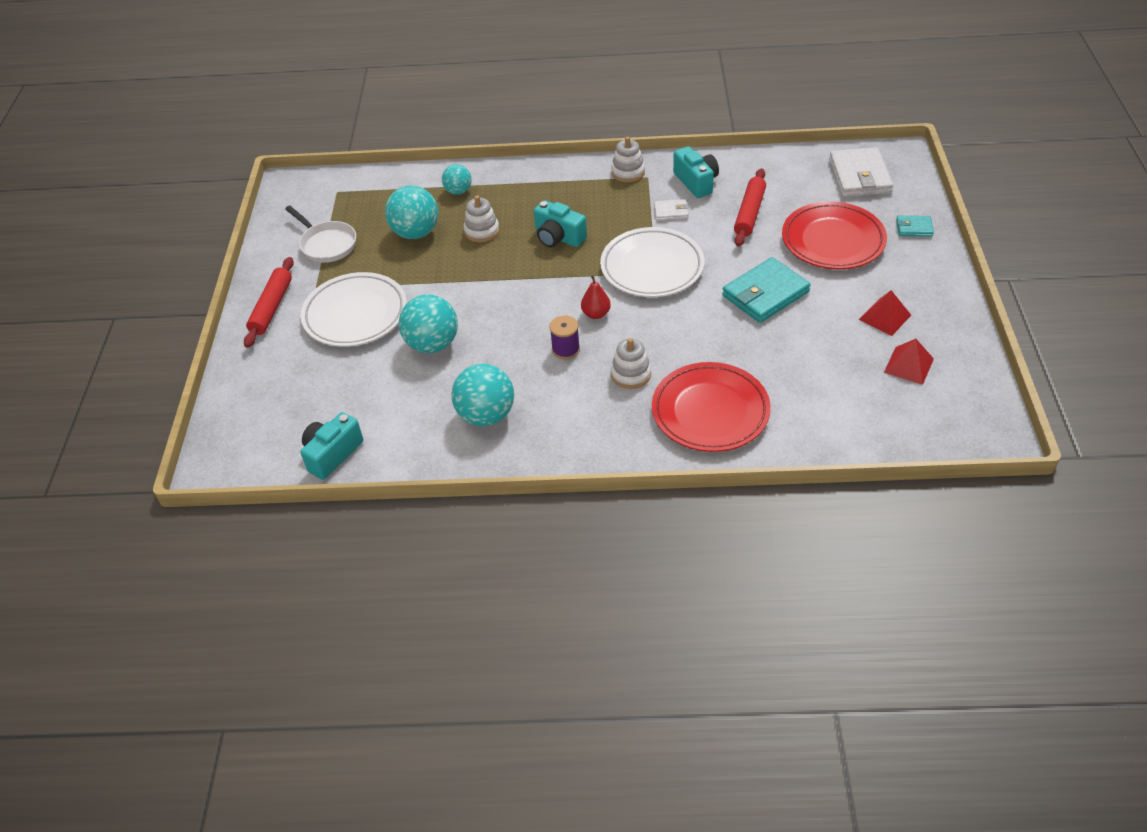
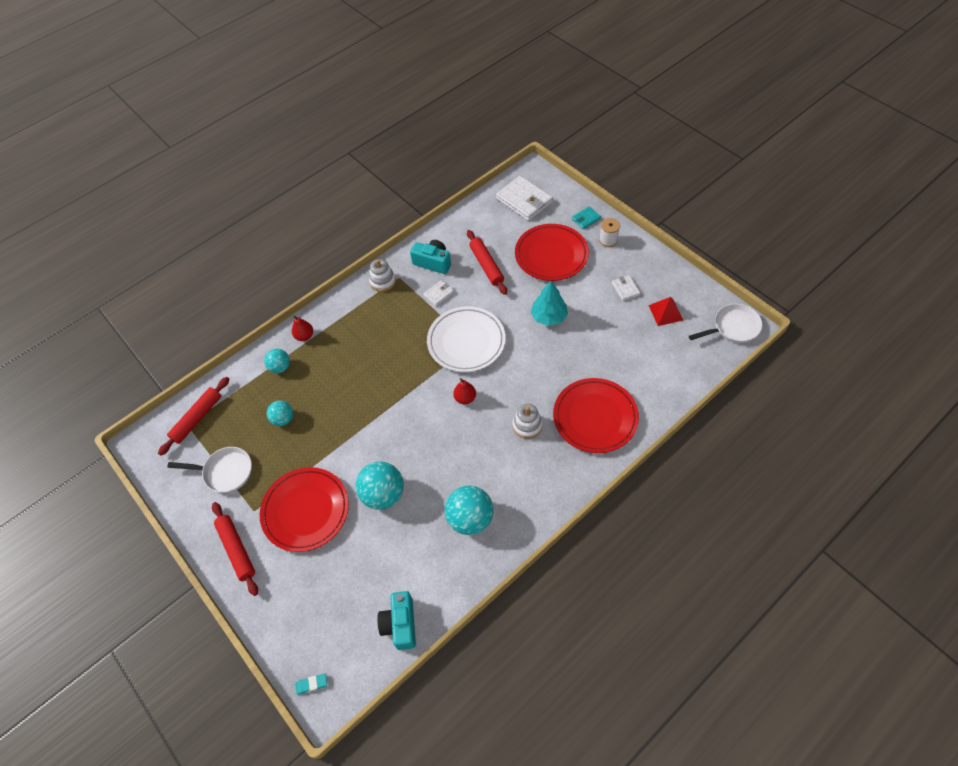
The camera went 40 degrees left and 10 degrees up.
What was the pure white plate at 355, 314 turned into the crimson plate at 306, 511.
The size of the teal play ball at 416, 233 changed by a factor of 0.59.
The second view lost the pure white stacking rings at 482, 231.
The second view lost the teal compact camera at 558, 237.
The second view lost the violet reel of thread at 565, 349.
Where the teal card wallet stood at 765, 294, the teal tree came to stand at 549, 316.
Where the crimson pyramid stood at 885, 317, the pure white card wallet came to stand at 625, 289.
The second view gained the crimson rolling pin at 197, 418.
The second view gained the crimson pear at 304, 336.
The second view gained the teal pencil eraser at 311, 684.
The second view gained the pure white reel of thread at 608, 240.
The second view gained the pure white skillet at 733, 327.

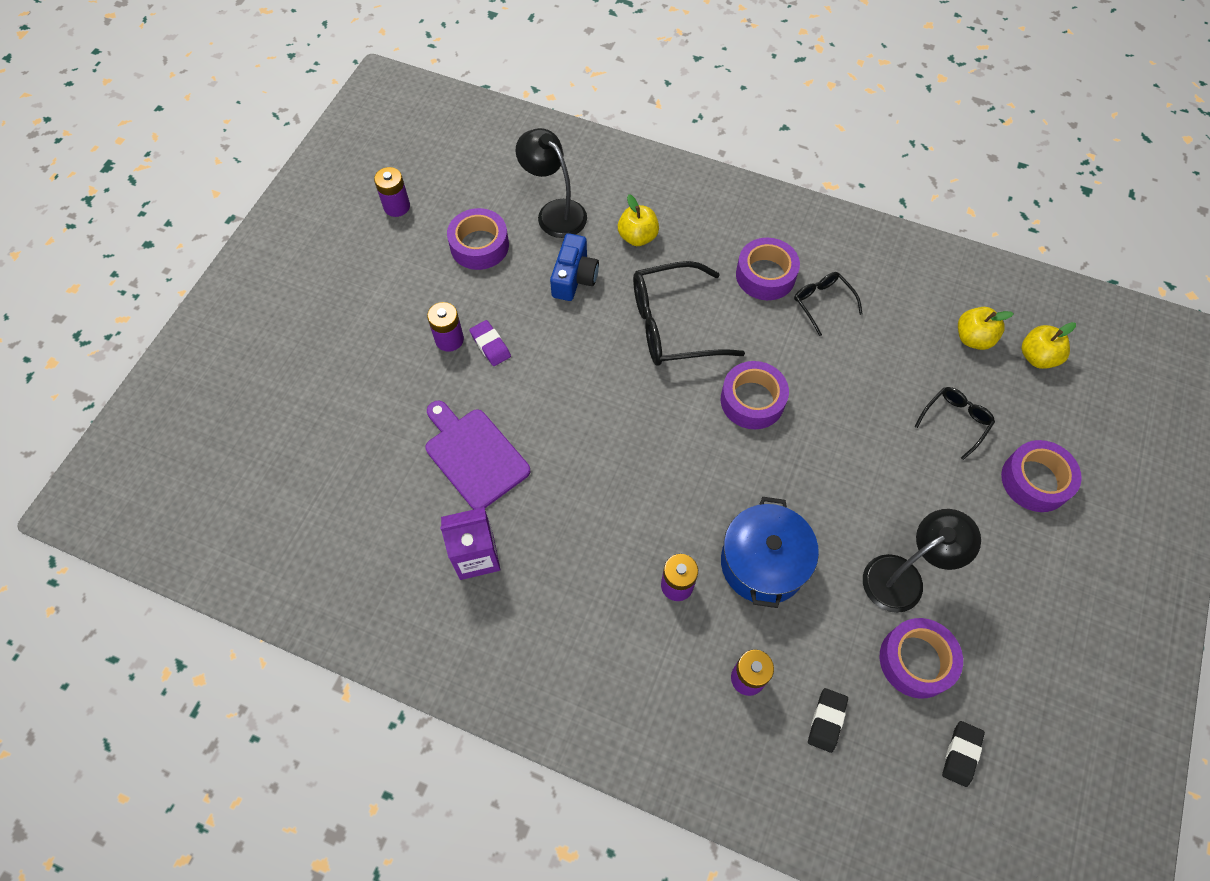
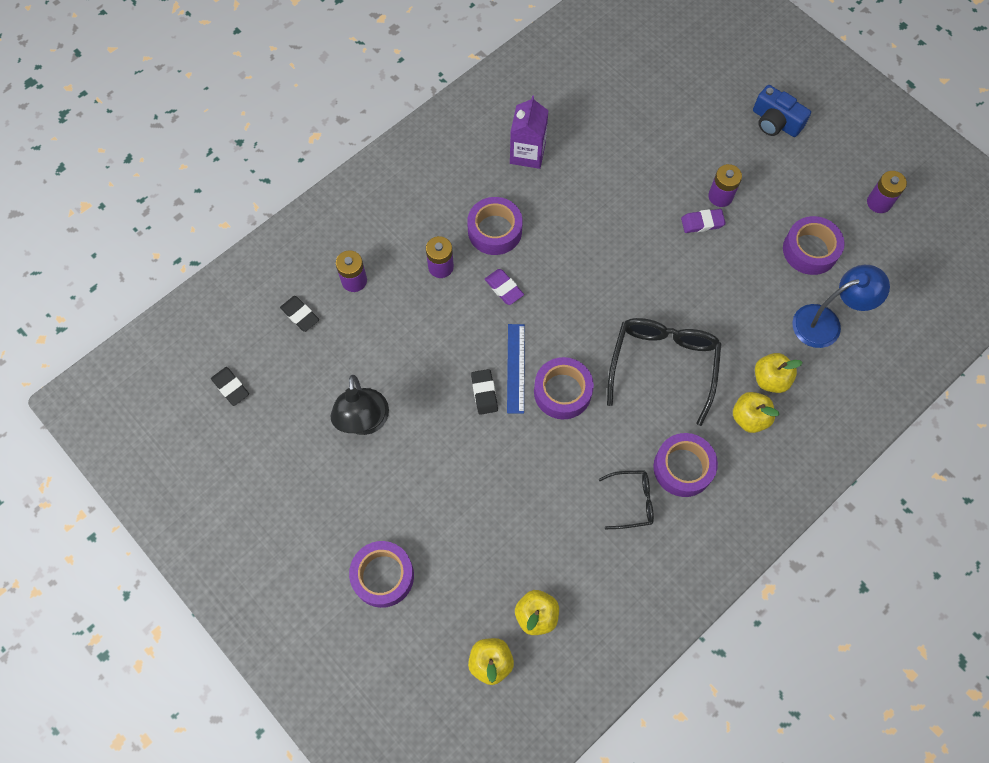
The camera went 115 degrees right and 5 degrees up.
The second view lost the violet chopping board at 474, 455.
What was the jet-black lamp at 554, 212 turned into the cobalt lamp at 826, 323.
The cobalt compact camera ended up elsewhere, having gone from 574, 277 to 775, 122.
The second view lost the cobalt pot at 763, 563.
The violet sticky tape ended up elsewhere, having gone from 916, 661 to 495, 231.
The second view lost the jet-black eyeglasses at 955, 421.
The second view gained the jet-black pencil eraser at 484, 393.
The second view gained the violet pencil eraser at 504, 288.
The second view gained the cobalt ruler at 516, 368.
The second view gained the bright yellow toy apple at 749, 418.

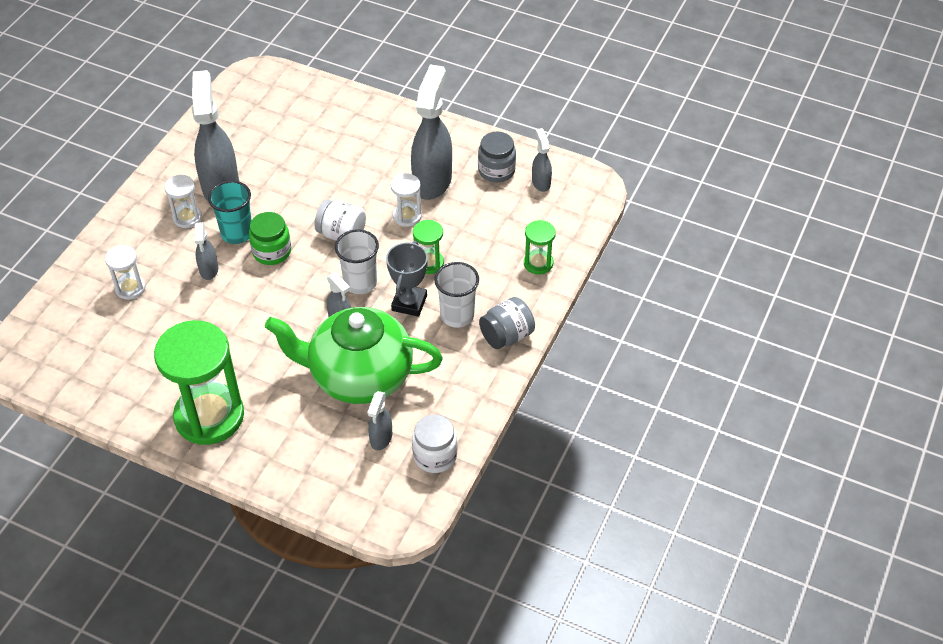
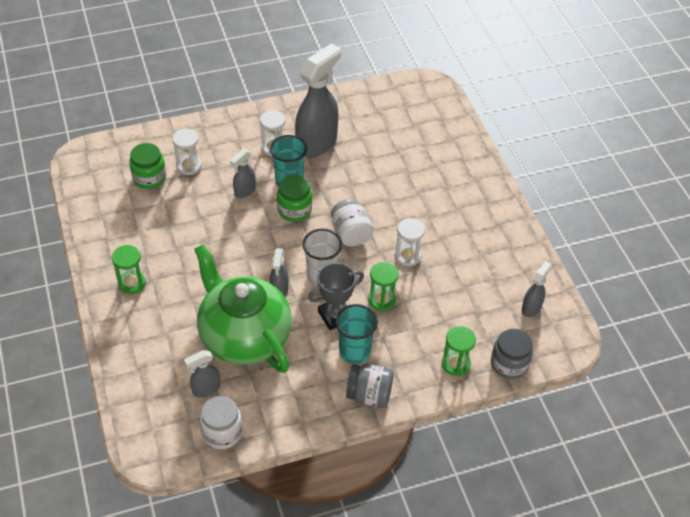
The camera went 45 degrees right and 0 degrees up.
The size of the emerald hourglass at 209, 416 changed by a factor of 0.47.
The second view lost the gray sprayer at 432, 181.
What was the pure white tumbler at 457, 315 turned into the teal tumbler at 354, 351.
The gray jam jar ended up elsewhere, having gone from 496, 171 to 509, 364.
The second view gained the emerald jam jar at 149, 178.

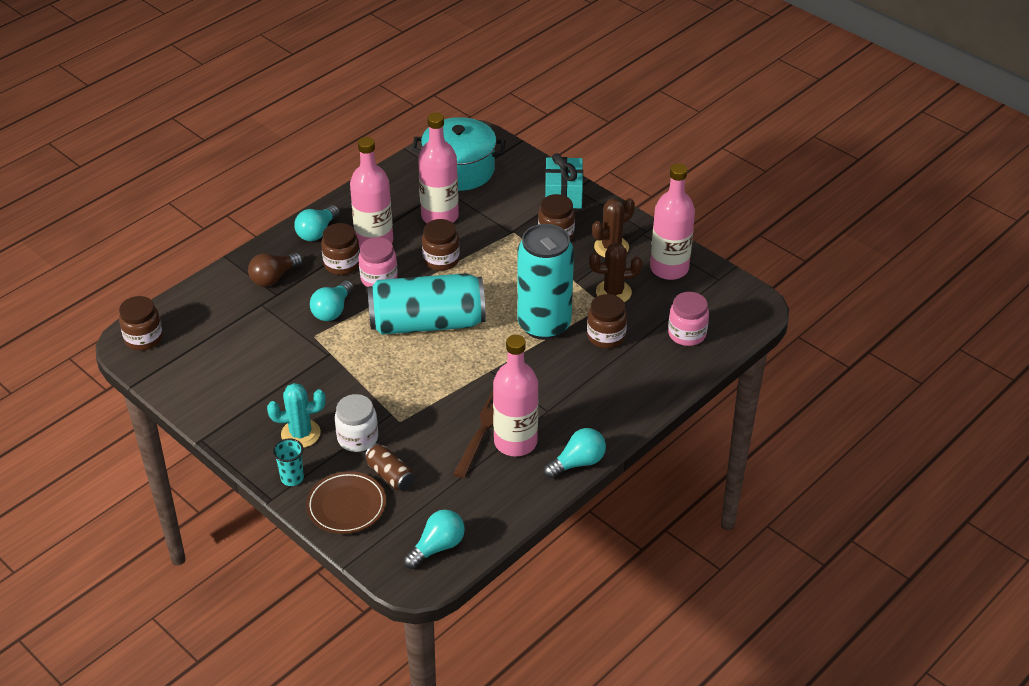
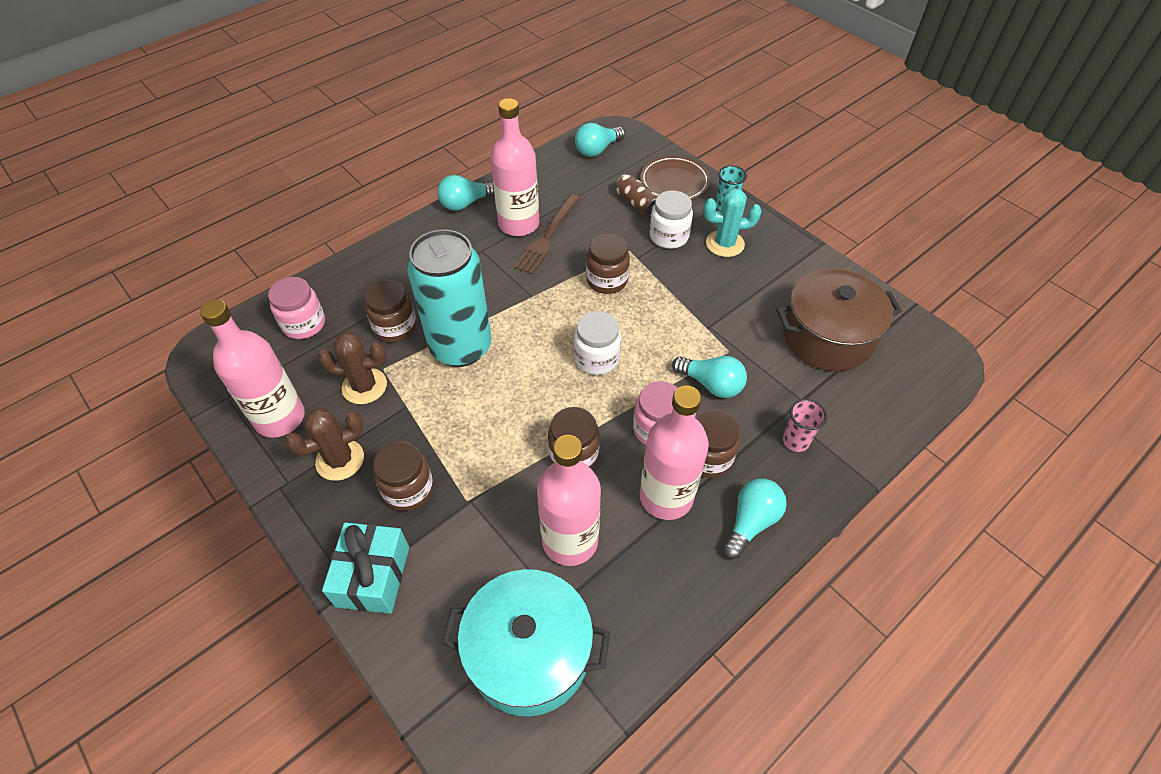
The camera went 175 degrees left and 10 degrees up.
The dark brown jam jar ended up elsewhere, having gone from 144, 338 to 607, 280.
Where the dark brown lightbulb stood at 274, 277, the rosy tumbler came to stand at 795, 441.
The teal lightbulb at 332, 310 ended up facing another way, 90 degrees clockwise from before.
Where the teal soda can stood at 427, 323, the pure white jam jar came to stand at 596, 359.
The second view gained the dark brown pot at 827, 336.

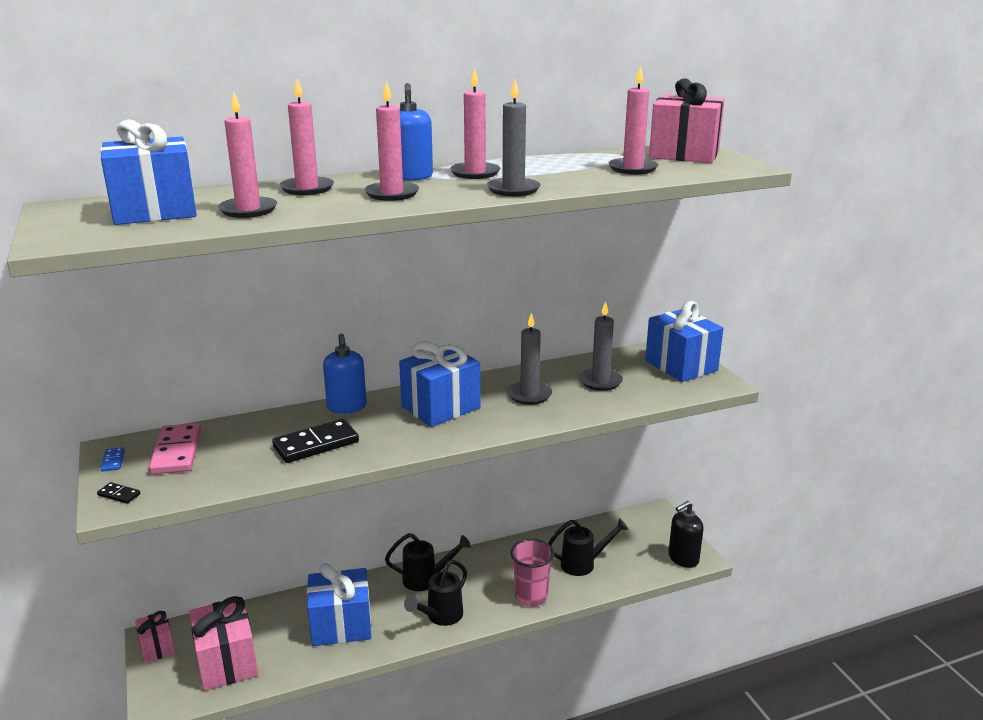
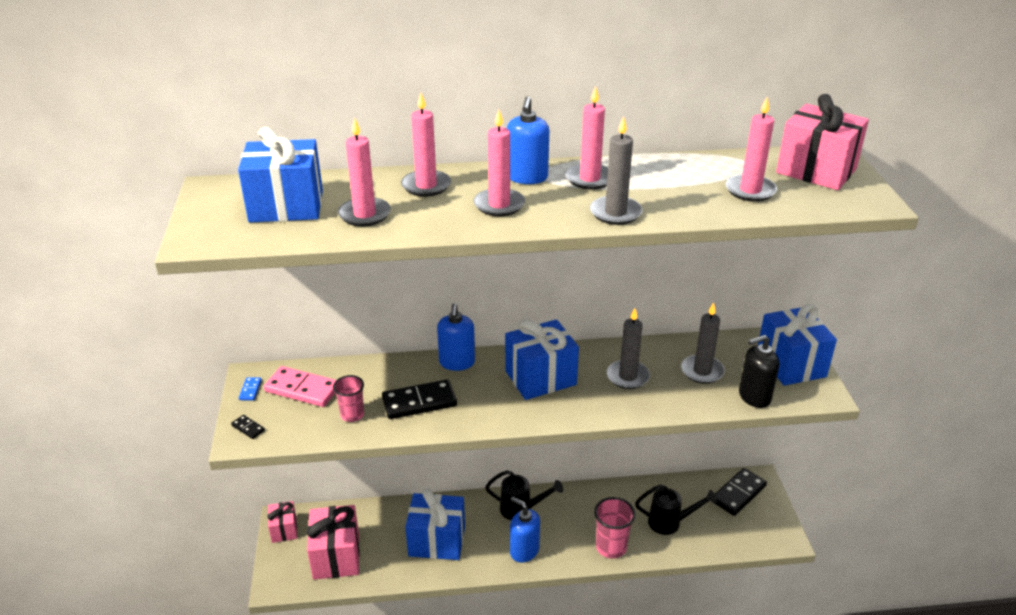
The camera went 15 degrees right and 10 degrees up.
The rosy domino piece at 176, 452 ended up facing another way, 75 degrees counterclockwise from before.
Where the jet-black watering pot stood at 440, 617, the cobalt soap dispenser came to stand at 524, 551.
The jet-black soap dispenser ended up elsewhere, having gone from 683, 558 to 754, 396.
The second view gained the rosy tumbler at 352, 415.
The second view gained the jet-black domino piece at 738, 493.

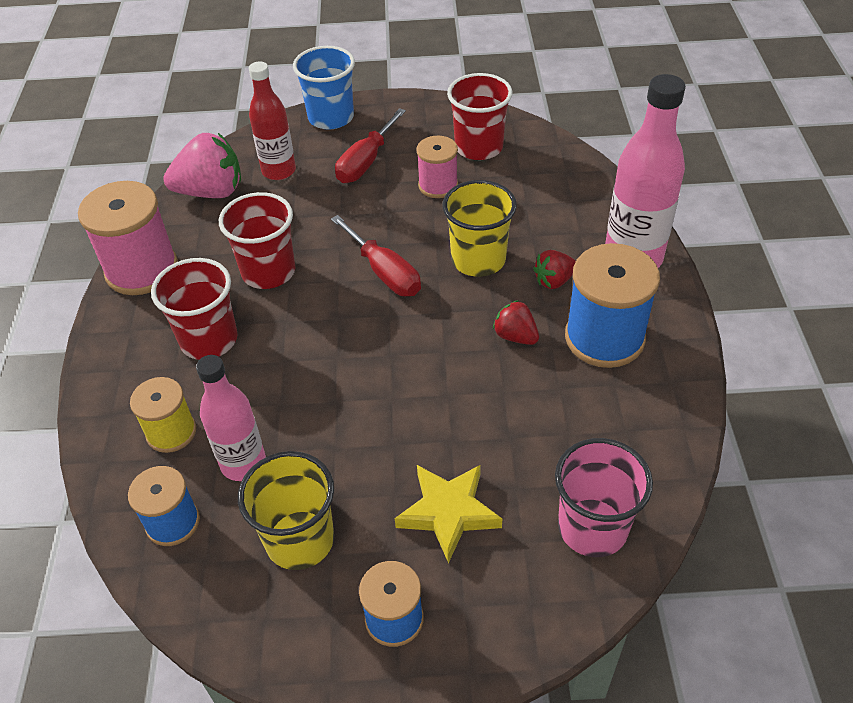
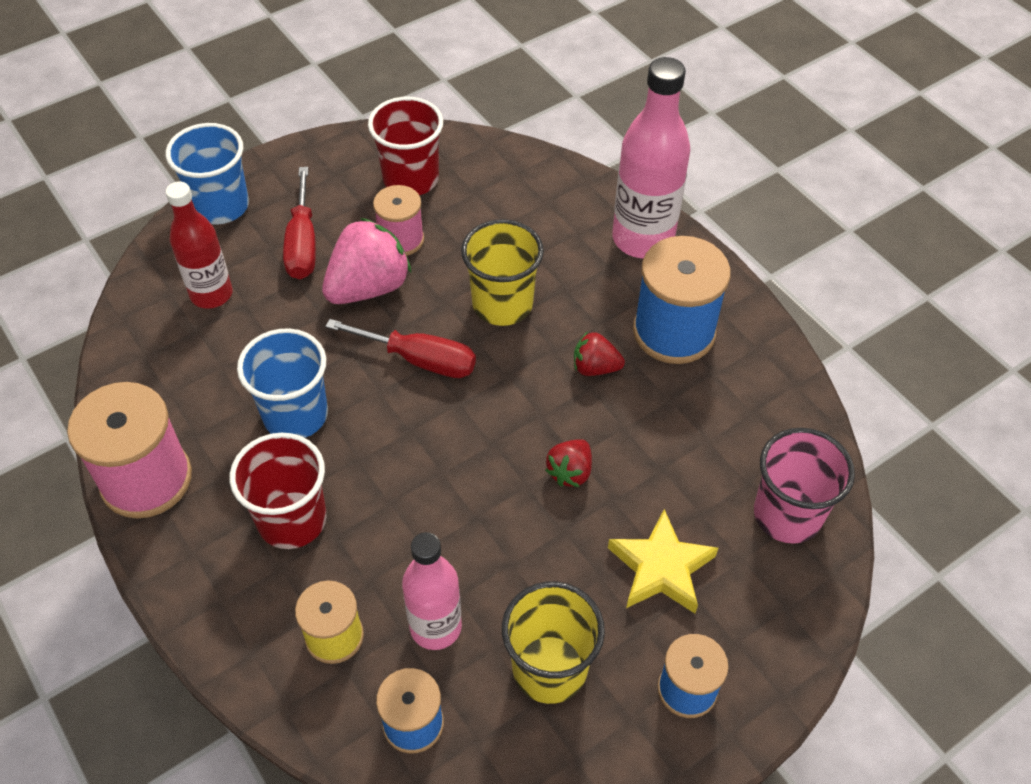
The camera went 35 degrees left and 5 degrees up.
The rosy berry ended up elsewhere, having gone from 211, 192 to 369, 287.
What was the crimson tumbler at 268, 272 turned into the cobalt tumbler at 295, 415.
The crimson berry ended up elsewhere, having gone from 554, 281 to 570, 472.

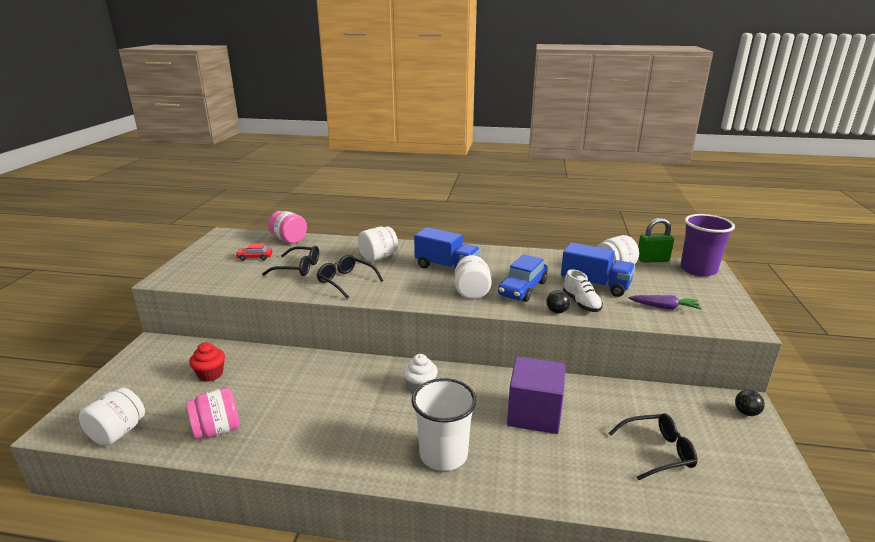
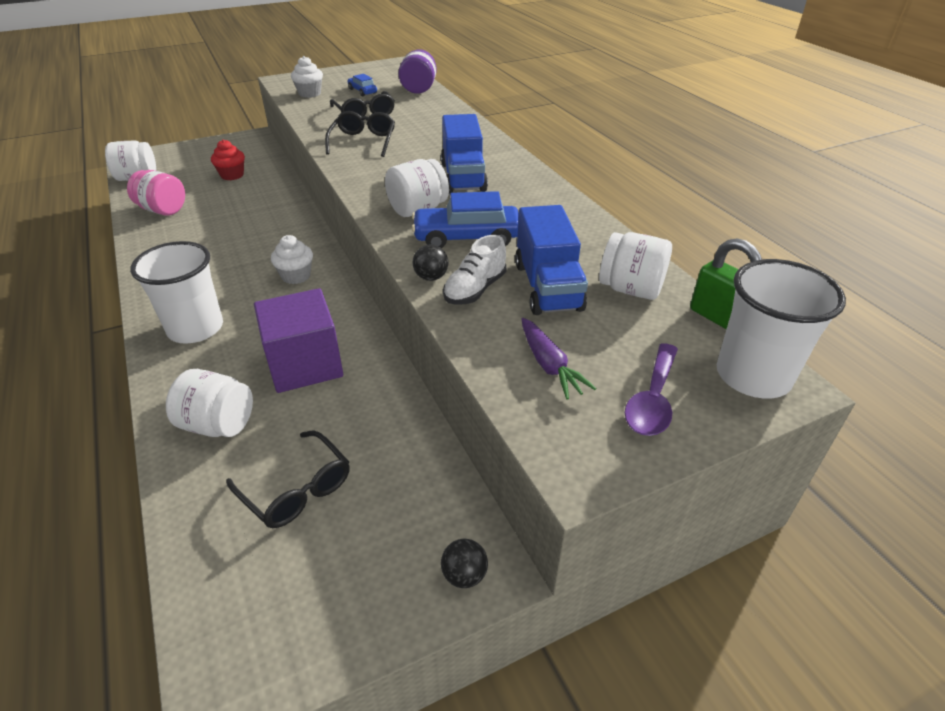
The camera went 55 degrees right and 15 degrees up.
What was the crimson car at 255, 257 turned into the cobalt car at 362, 91.
What was the rosy jam jar at 289, 240 turned into the violet jam jar at 419, 89.
The pure white jam jar ended up elsewhere, having gone from 378, 257 to 218, 424.
What was the violet tumbler at 698, 270 turned into the pure white tumbler at 753, 376.
The second view gained the pure white cupcake at 309, 93.
The second view gained the violet tablespoon at 652, 400.

